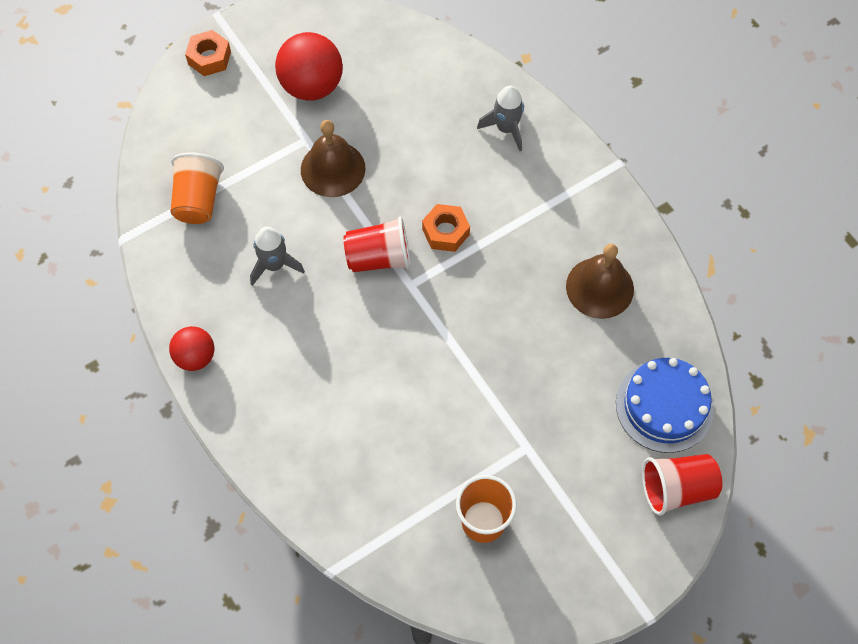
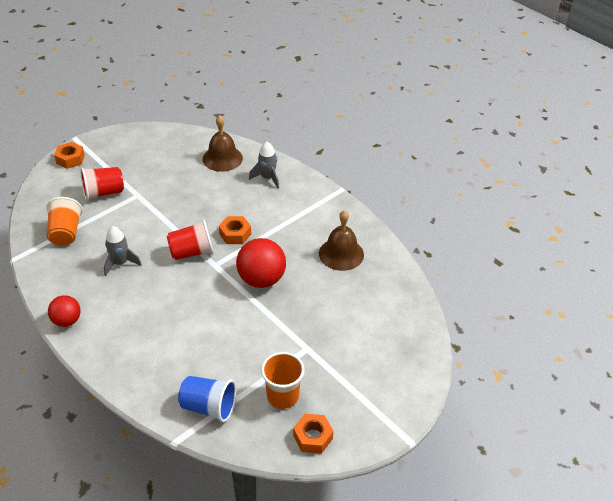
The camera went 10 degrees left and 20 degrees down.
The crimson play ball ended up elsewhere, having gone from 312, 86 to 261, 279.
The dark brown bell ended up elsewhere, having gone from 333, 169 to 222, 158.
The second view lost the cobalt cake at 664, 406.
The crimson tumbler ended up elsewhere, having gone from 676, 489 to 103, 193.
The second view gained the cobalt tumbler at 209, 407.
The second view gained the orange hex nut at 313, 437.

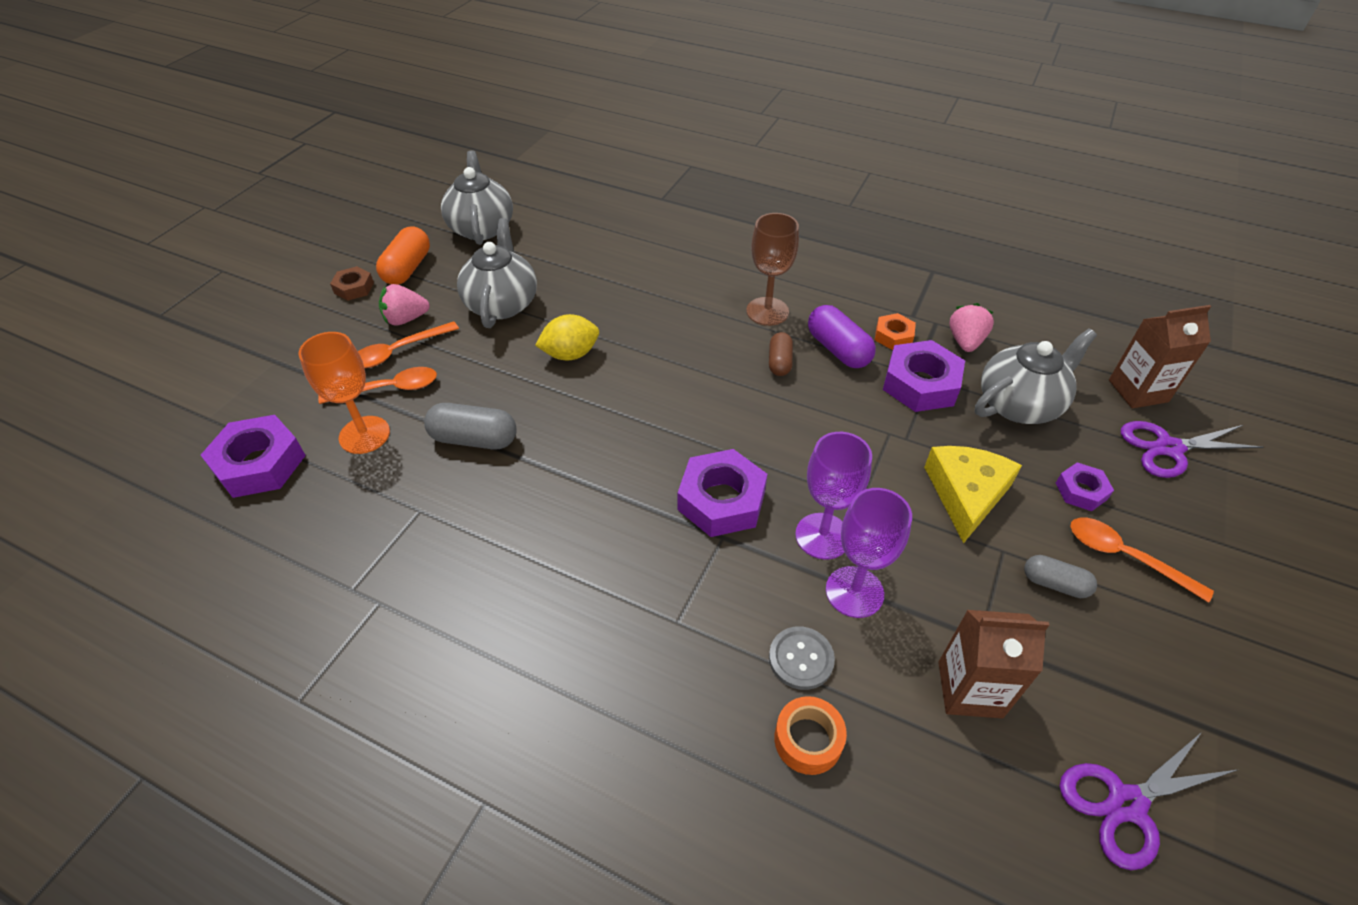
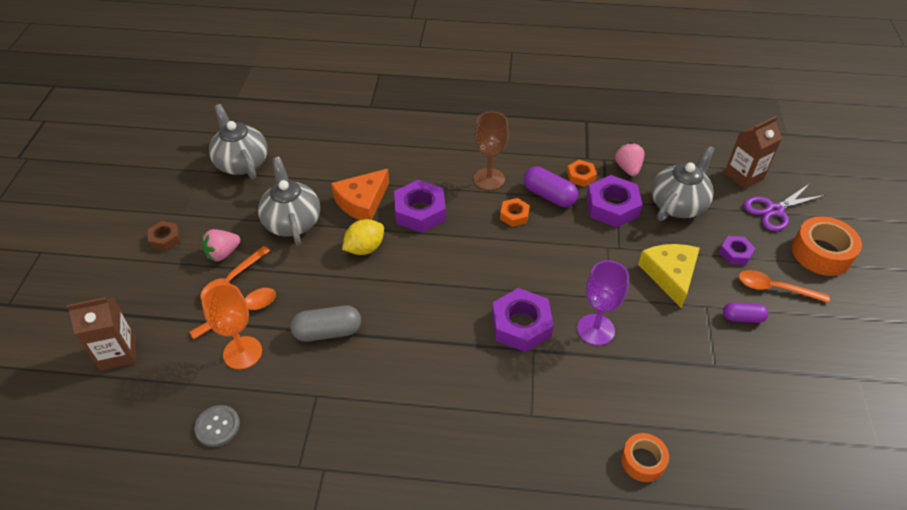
The camera went 20 degrees left and 0 degrees up.
The violet hex nut ended up elsewhere, having gone from 259, 464 to 420, 211.
The second view lost the orange pill at 408, 268.
Where the dark brown pill stood at 779, 362, the orange hex nut came to stand at 514, 215.
The gray shirt button ended up elsewhere, having gone from 801, 659 to 218, 426.
The second view lost the violet goblet at 854, 592.
The dark brown juice carton ended up elsewhere, having gone from 969, 689 to 118, 353.
What was the gray pill at 1054, 584 turned into the violet pill at 742, 318.
The second view lost the violet pair of scissors at 1126, 803.
The second view gained the orange cheese at 362, 202.
The second view gained the orange sticky tape at 821, 253.

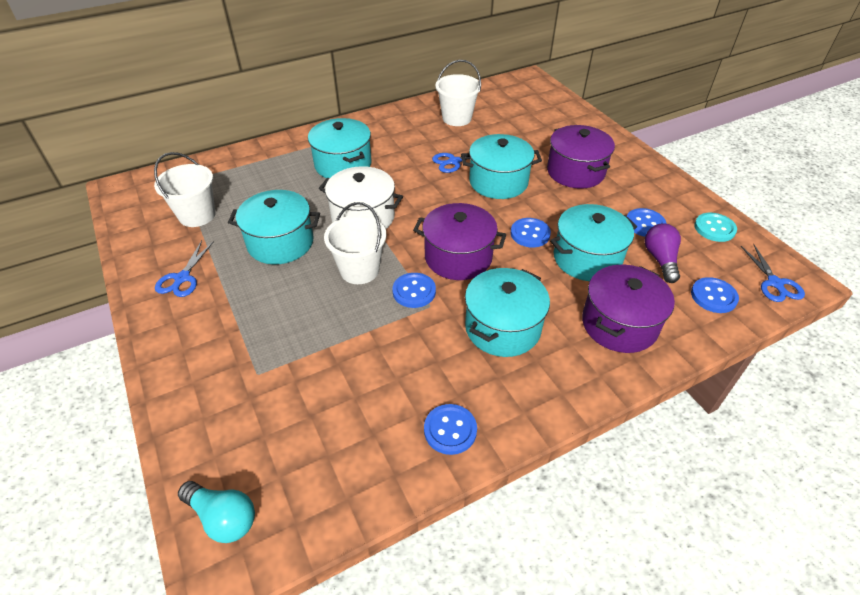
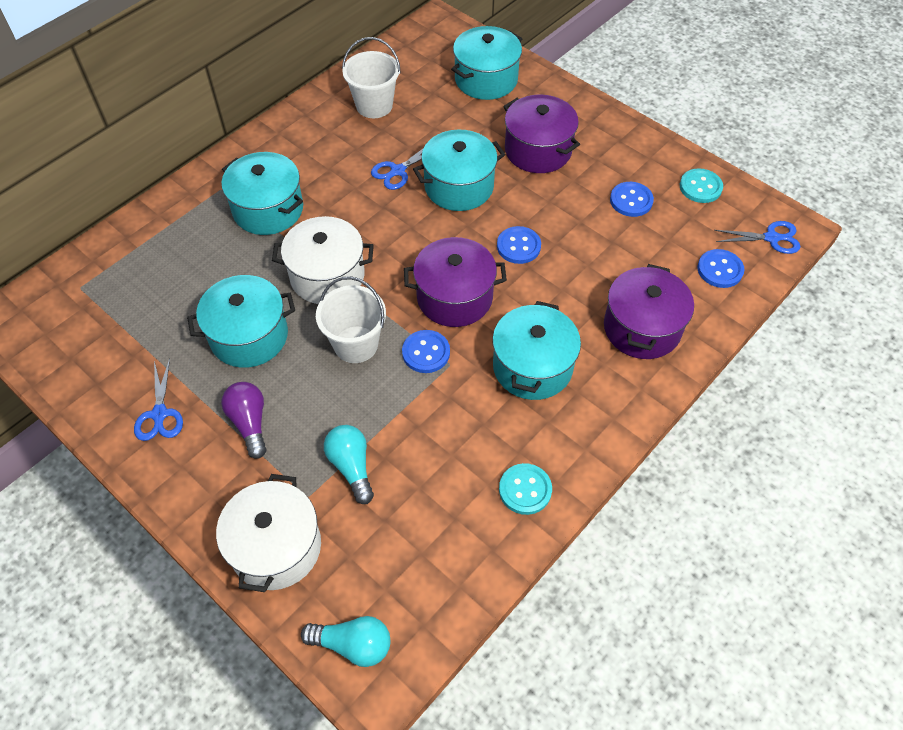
The camera went 20 degrees left and 10 degrees up.
The second view lost the pure white bucket at 197, 215.
What was the cobalt shirt button at 450, 430 turned into the teal shirt button at 525, 490.
The teal pot ended up elsewhere, having gone from 587, 258 to 486, 79.
The violet lightbulb ended up elsewhere, having gone from 660, 259 to 249, 423.
The cobalt pair of scissors at 775, 283 ended up facing another way, 60 degrees counterclockwise from before.
The second view gained the pure white pot at 276, 547.
The second view gained the teal lightbulb at 351, 466.

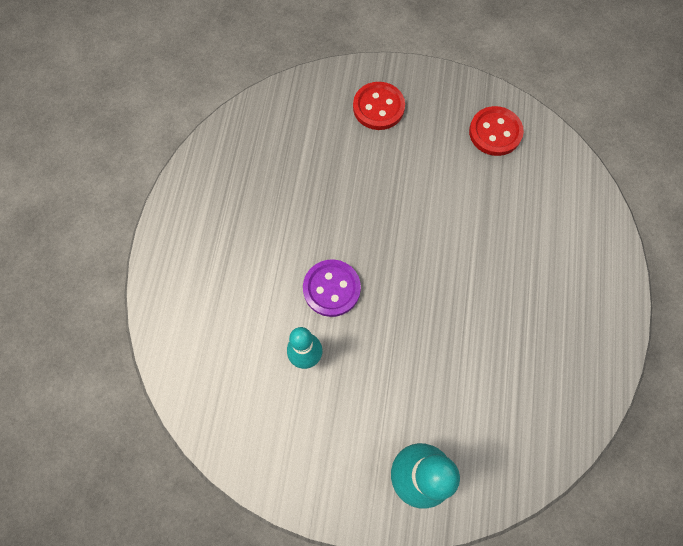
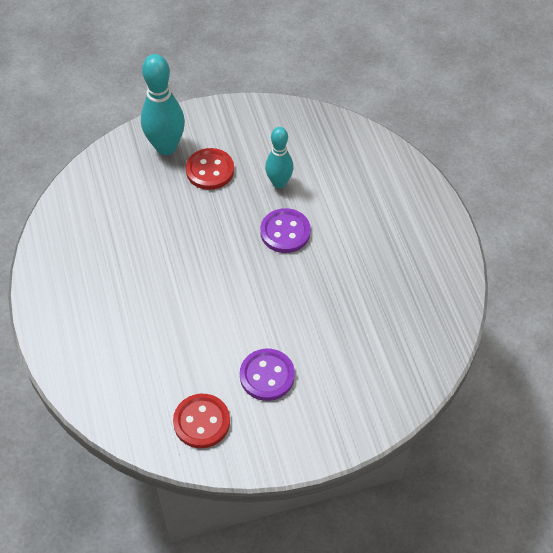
The camera went 155 degrees right and 15 degrees down.
The crimson shirt button ended up elsewhere, having gone from 378, 107 to 210, 170.
The second view gained the violet shirt button at 267, 376.

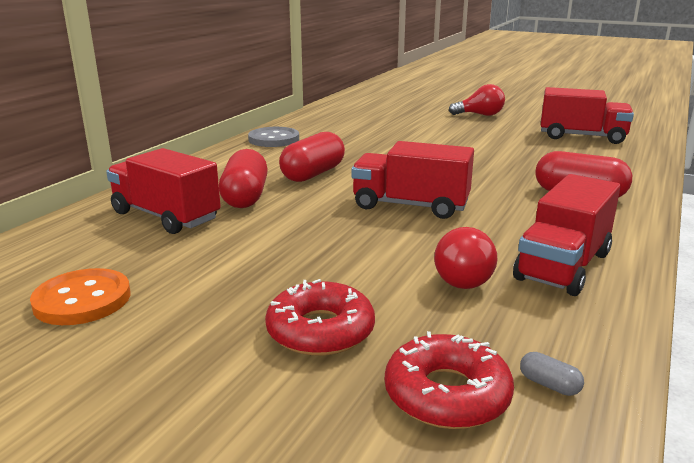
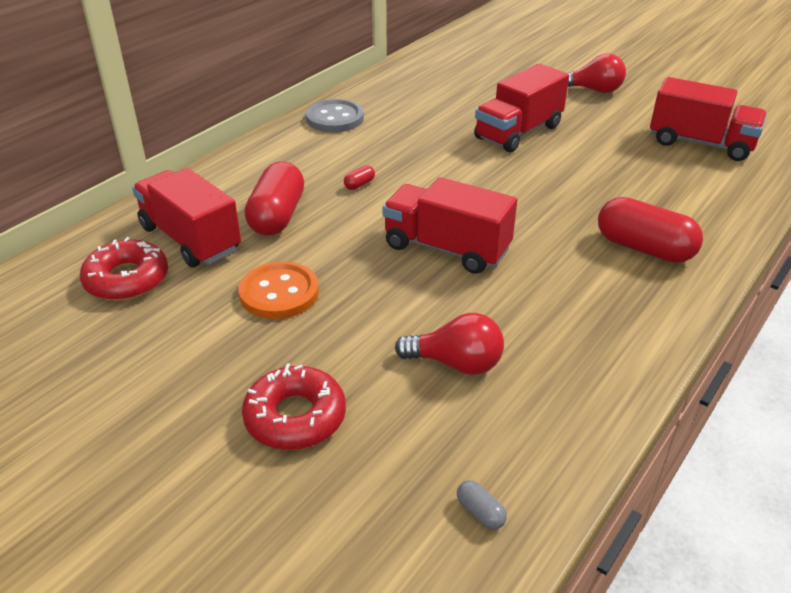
The camera went 10 degrees right and 15 degrees up.
The orange shirt button ended up elsewhere, having gone from 82, 300 to 279, 293.
The size of the crimson pill at 313, 174 changed by a factor of 0.40.
The crimson doughnut ended up elsewhere, having gone from 447, 394 to 127, 279.
The crimson lightbulb at 461, 277 ended up facing another way, 90 degrees counterclockwise from before.
The crimson lorry ended up elsewhere, having gone from 563, 266 to 518, 132.

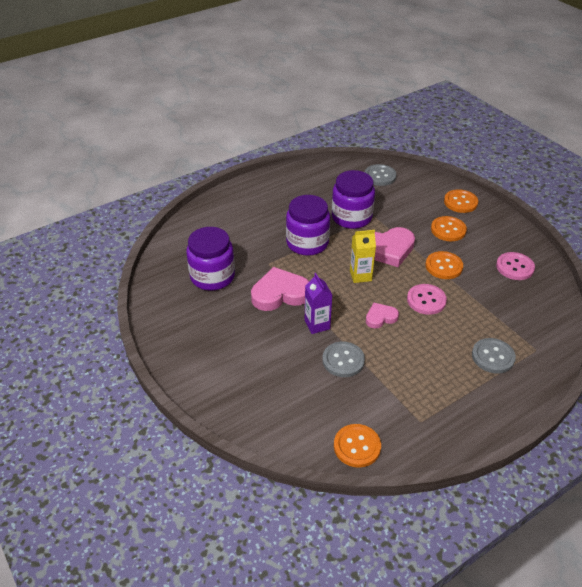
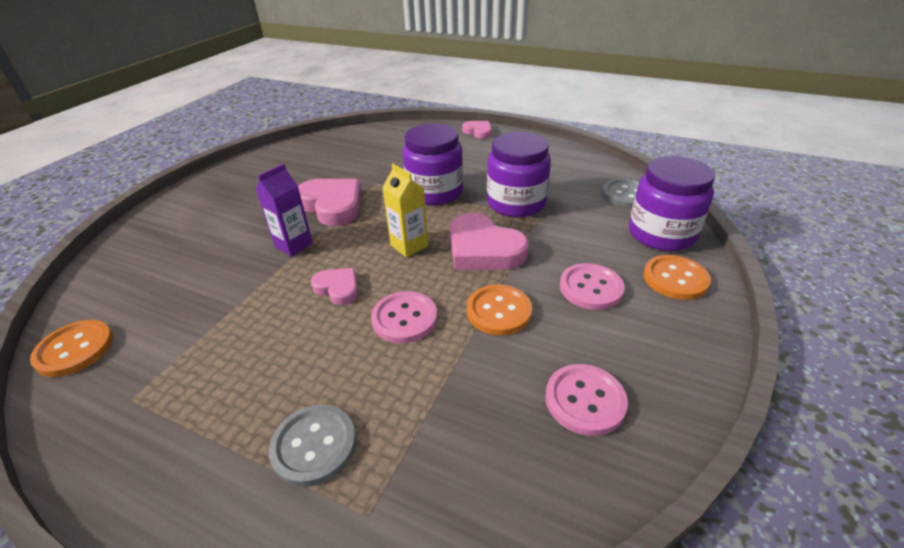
The camera went 60 degrees right and 5 degrees down.
The violet jam jar ended up elsewhere, having gone from 212, 276 to 661, 234.
The second view lost the gray shirt button at 343, 360.
What was the orange shirt button at 448, 230 turned into the rosy shirt button at 591, 288.
The second view gained the rosy heart shape at 478, 132.

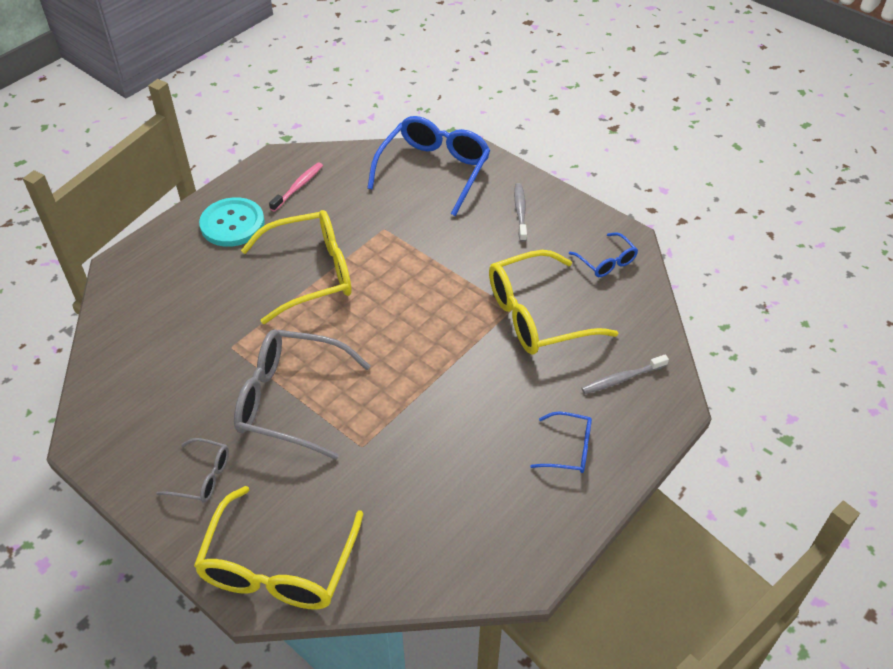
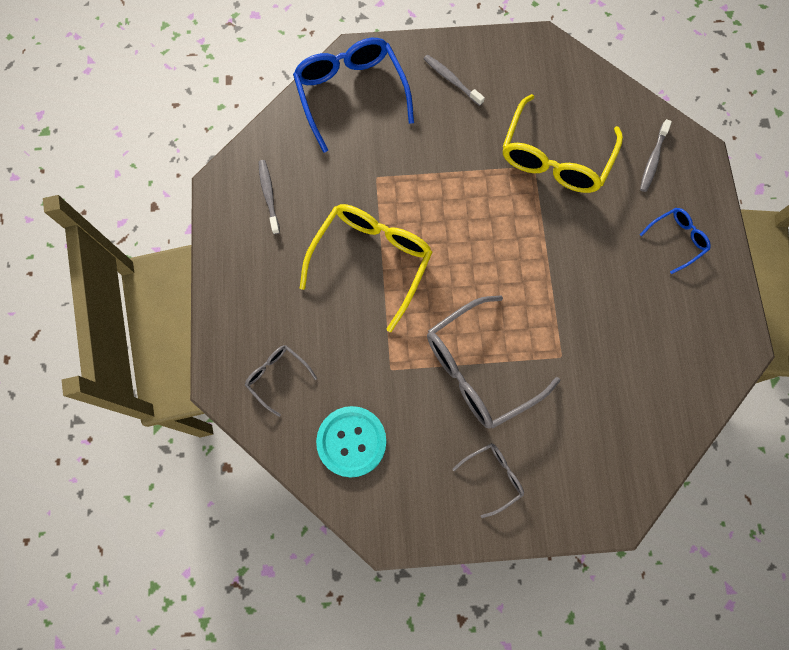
The camera went 45 degrees left and 25 degrees up.
The second view lost the bright yellow eyeglasses at 279, 565.
The teal shirt button ended up elsewhere, having gone from 232, 224 to 351, 441.
What was the rosy tooth brush at 298, 187 turned into the gray tooth brush at 269, 195.
The second view lost the cobalt eyeglasses at 606, 261.
The second view gained the gray eyeglasses at 277, 377.

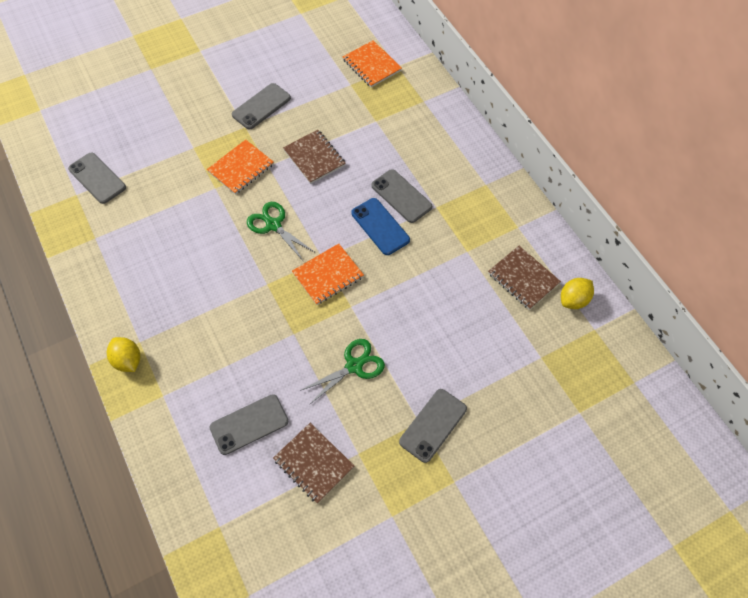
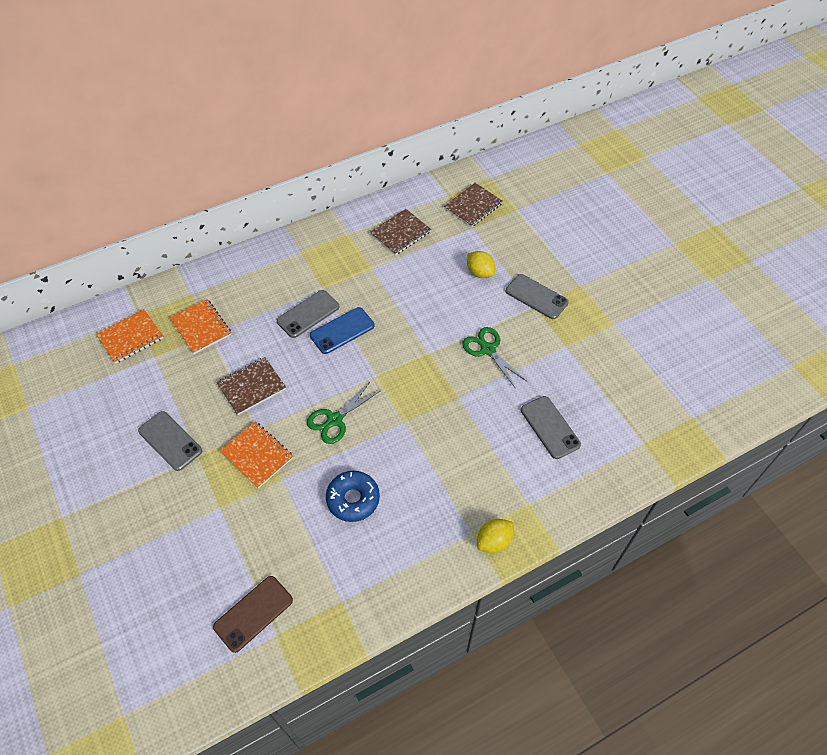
The camera went 90 degrees left and 5 degrees down.
What was the gray phone at 97, 178 turned into the dark brown phone at 253, 613.
The dark brown notepad ended up elsewhere, having gone from 313, 463 to 473, 206.
The orange notepad ended up elsewhere, having gone from 328, 275 to 201, 327.
The bright yellow citrus fruit ended up elsewhere, having gone from 573, 300 to 480, 272.
The second view gained the cobalt doughnut at 353, 499.

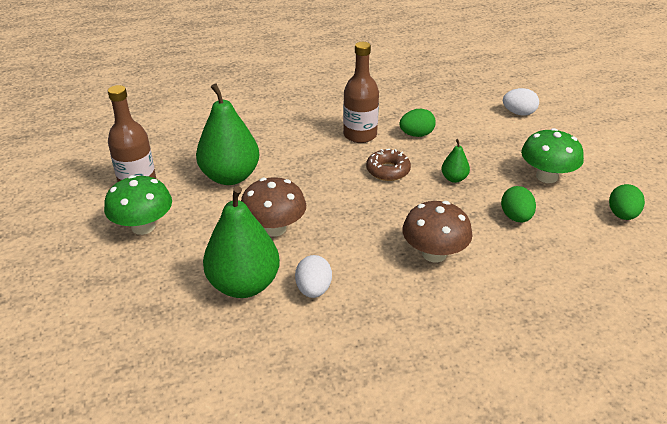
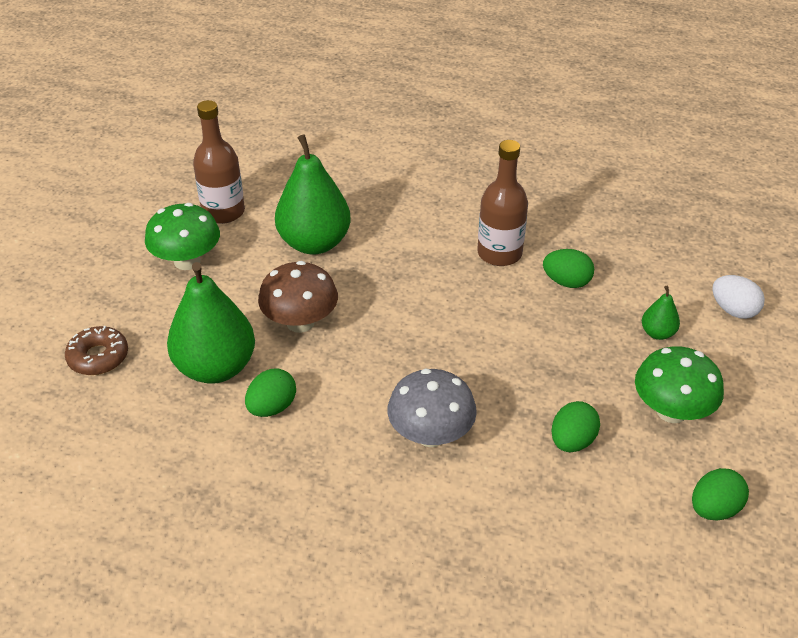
The camera went 35 degrees right and 5 degrees up.
What was the pure white egg shape at 313, 290 turned into the emerald egg shape at 272, 407.
The dark brown doughnut ended up elsewhere, having gone from 388, 170 to 98, 357.
What was the dark brown mushroom at 434, 254 turned into the gray mushroom at 431, 434.
The emerald pear ended up elsewhere, having gone from 454, 178 to 657, 333.

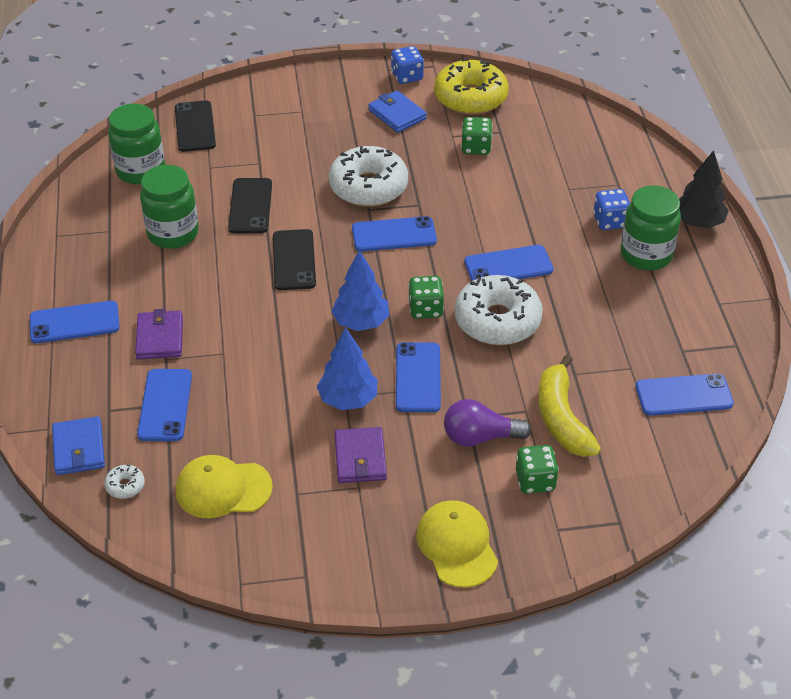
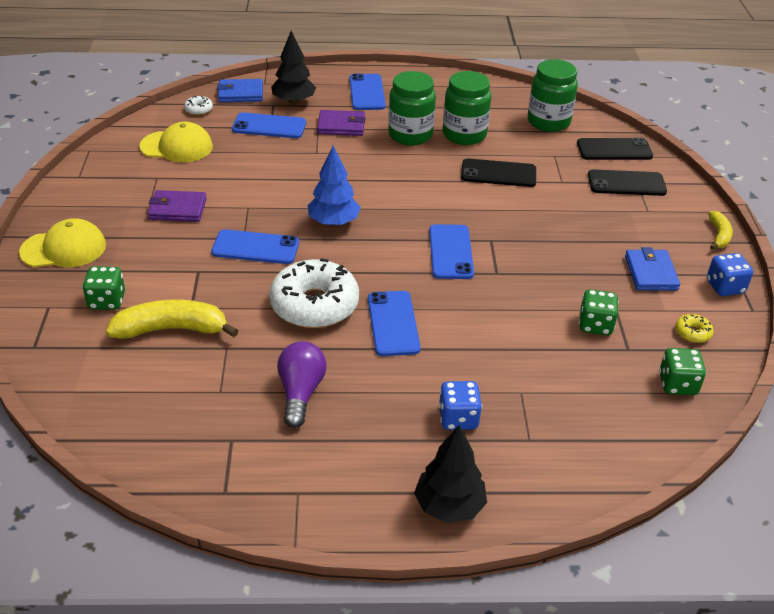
The camera went 95 degrees right and 5 degrees down.
The bright yellow baseball cap at 223, 489 ended up facing another way, 90 degrees clockwise from before.
The jet-black phone ended up elsewhere, having gone from 294, 260 to 626, 183.
The second view lost the cobalt tree at 348, 399.
The second view lost the pure white doughnut at 368, 187.
The cobalt card wallet at 397, 114 ended up facing another way, 60 degrees counterclockwise from before.
The emerald die ended up elsewhere, having gone from 425, 309 to 677, 384.
The size of the bright yellow doughnut at 470, 97 changed by a factor of 0.41.
The violet lightbulb ended up elsewhere, having gone from 480, 437 to 300, 392.
The emerald jam jar ended up elsewhere, having gone from 646, 255 to 410, 135.
The second view lost the cobalt phone at 683, 395.
The second view gained the jet-black tree at 293, 101.
The second view gained the bright yellow banana at 719, 235.

